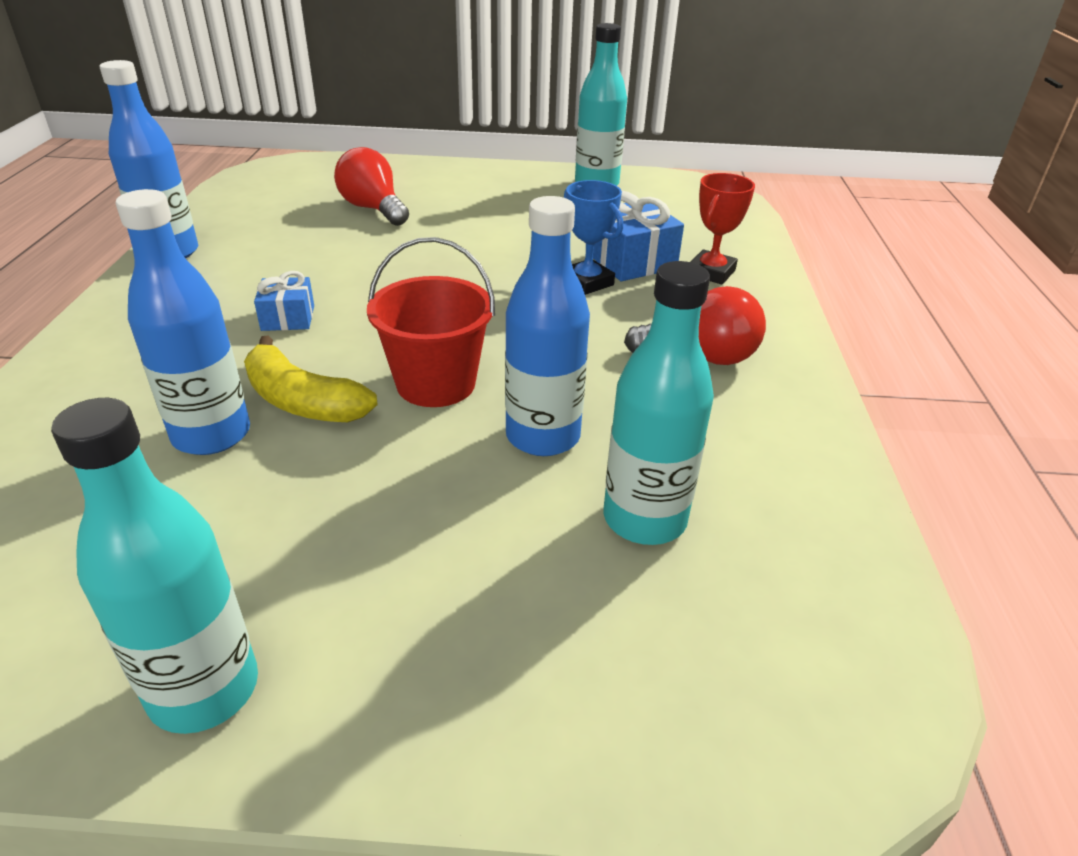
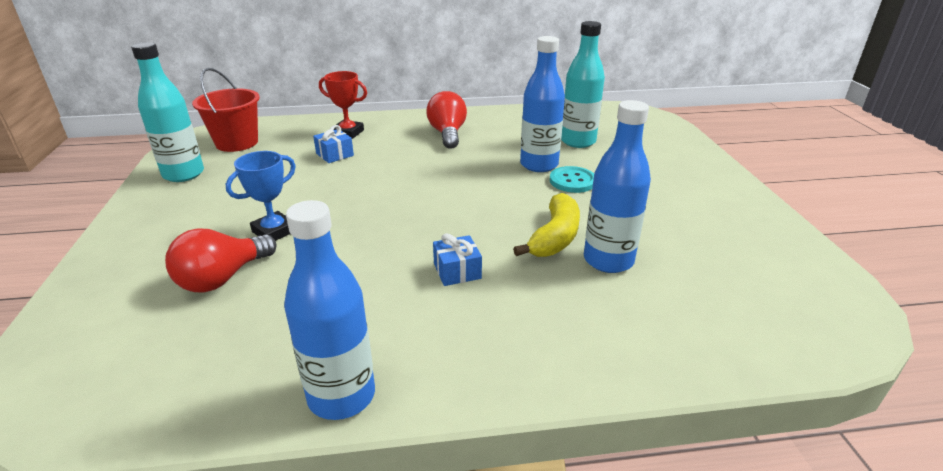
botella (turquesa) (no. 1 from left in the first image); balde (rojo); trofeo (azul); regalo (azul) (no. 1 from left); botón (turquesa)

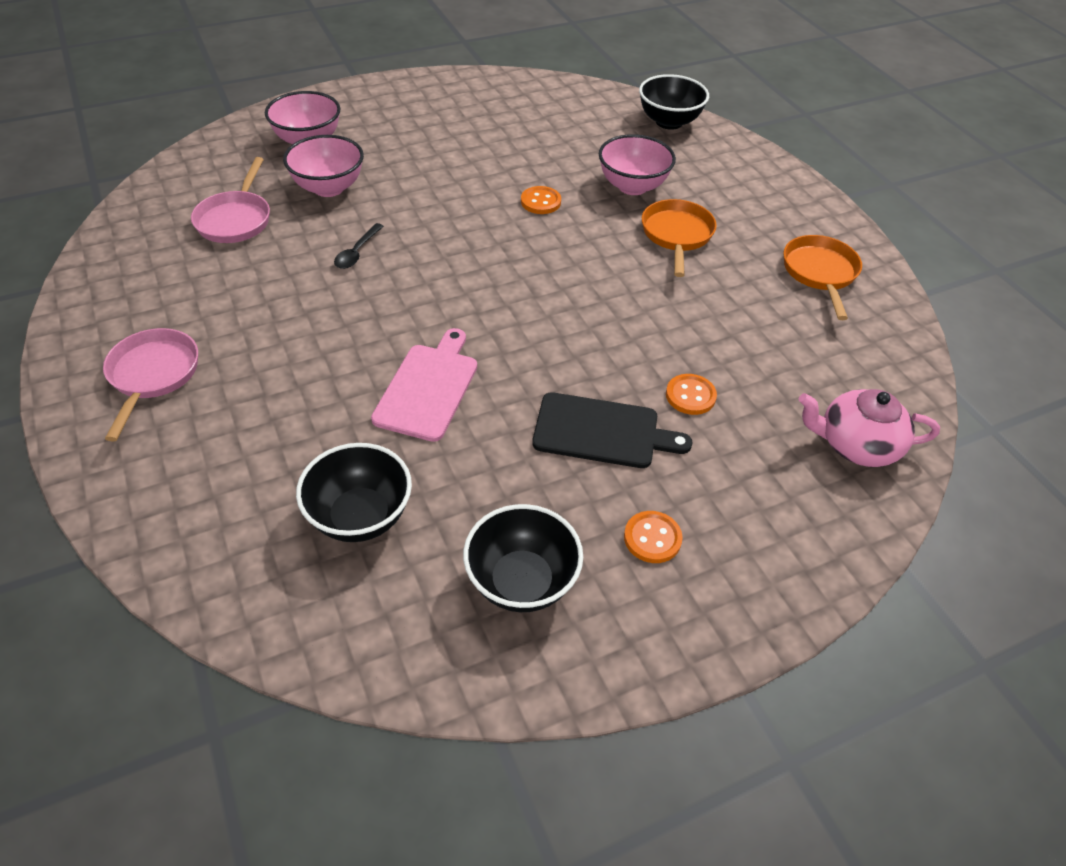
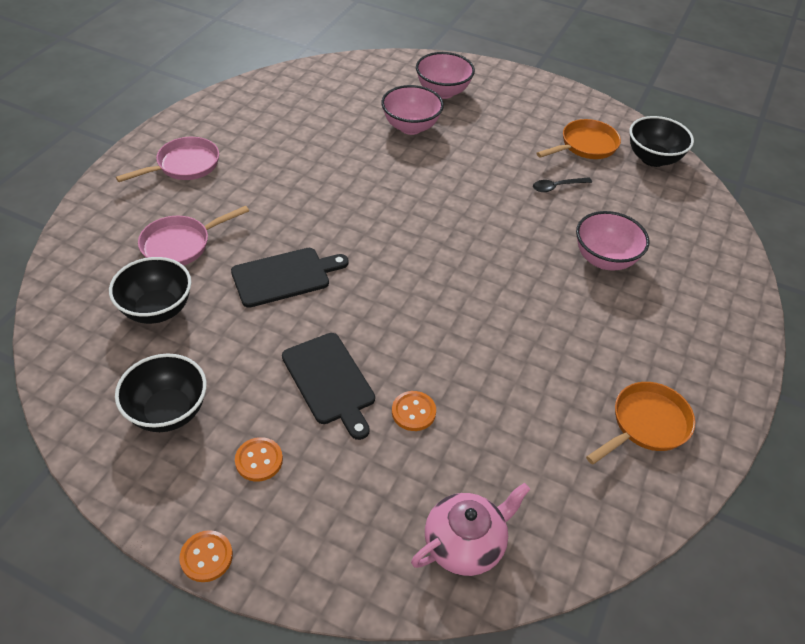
sartén (rosa) (no. 2 from left); cuchara (negro); tabla de cortar (negro) (no. 1 from left); botón (naranja) (no. 1 from left); cuenco (negro) (no. 3 from left); sartén (naranja) (no. 1 from left); tetera (rosa)

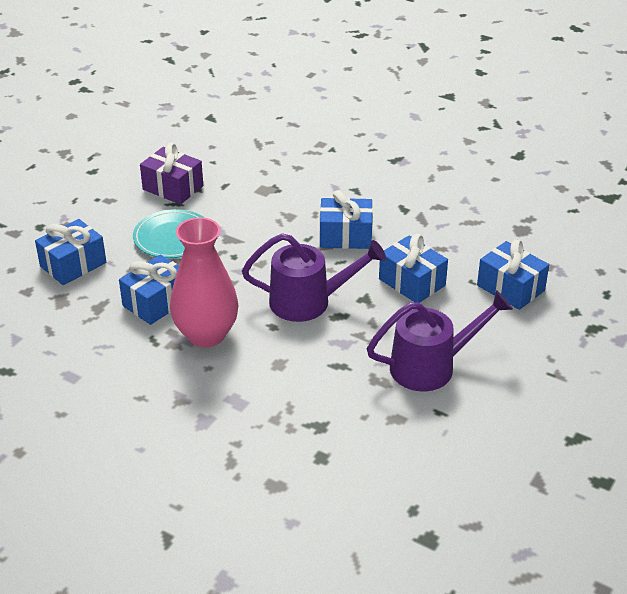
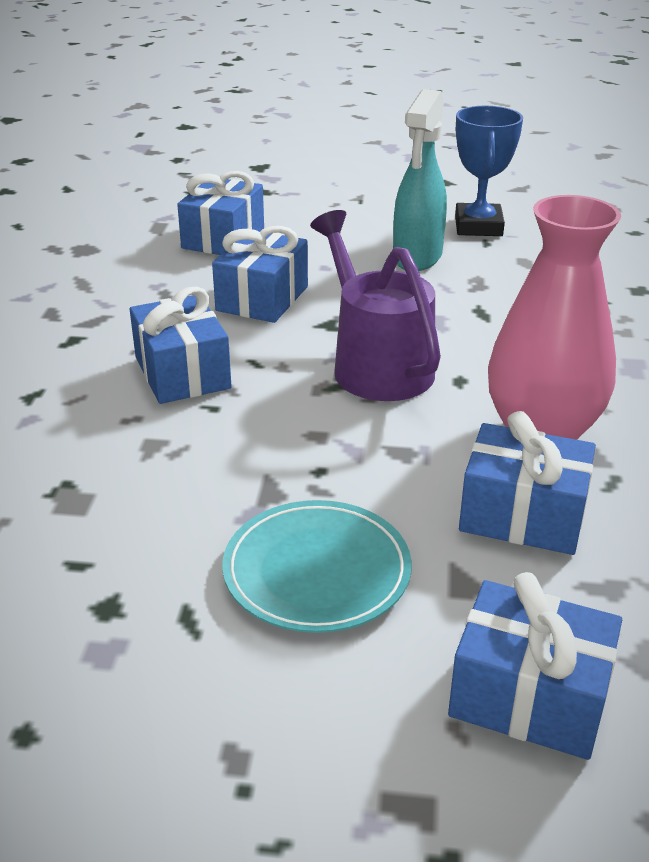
regalo (morado); pulverizador (turquesa); trofeo (azul)

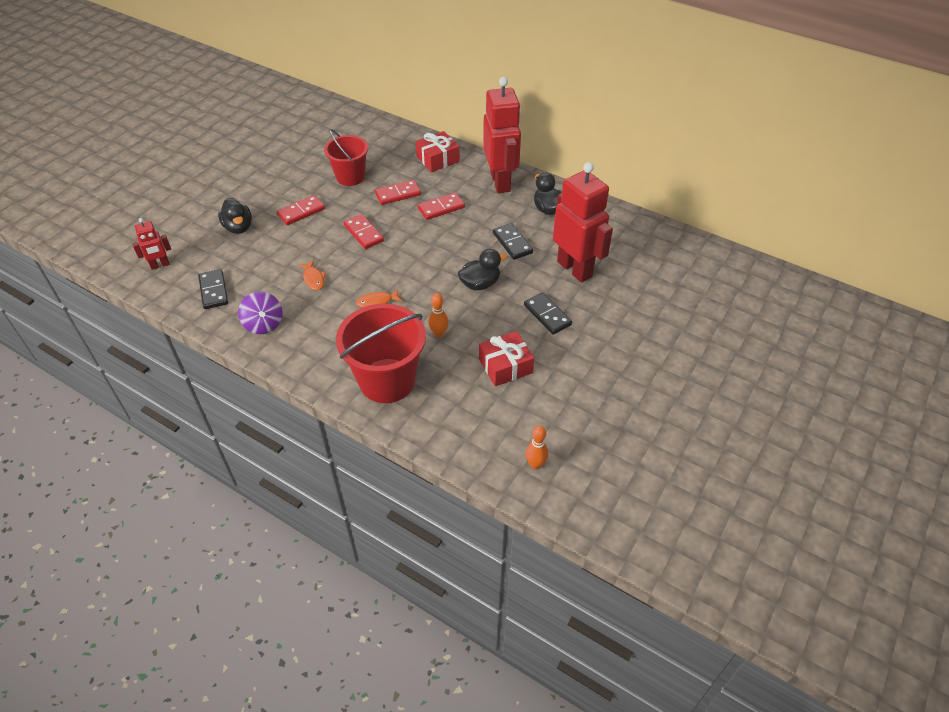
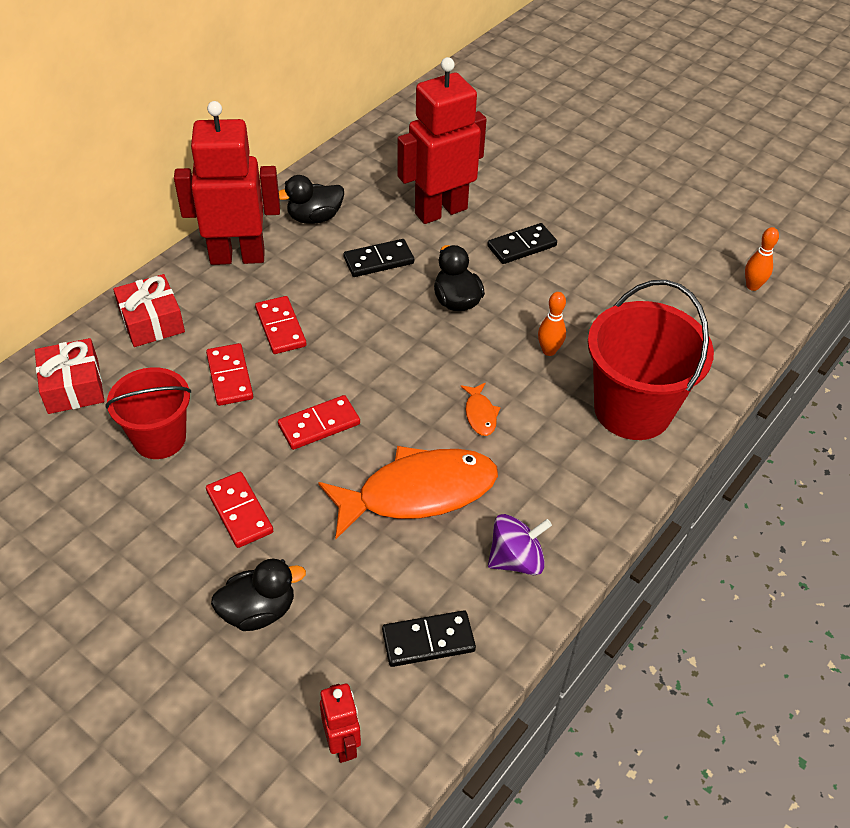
pez (naranja) (no. 1 from left); regalo (rojo) (no. 1 from left)

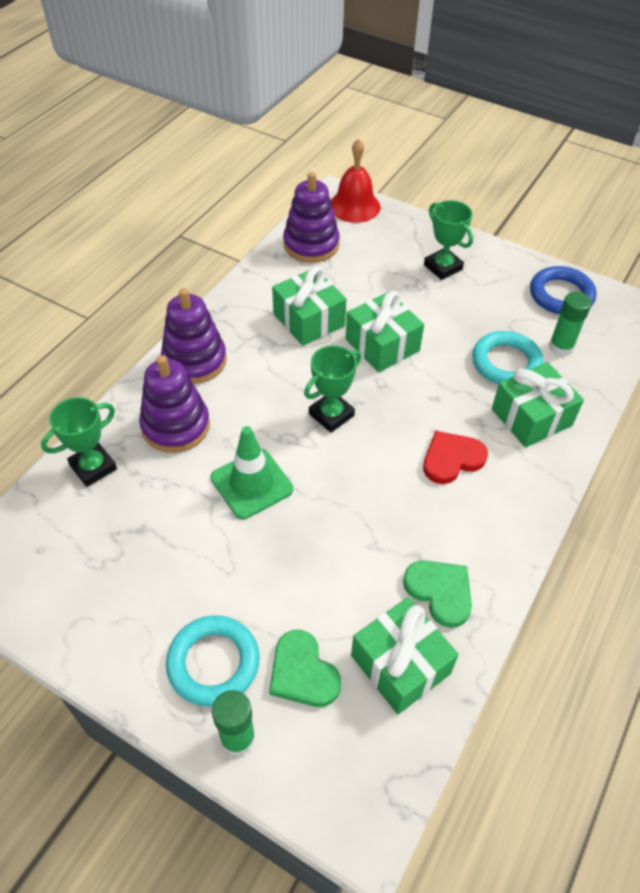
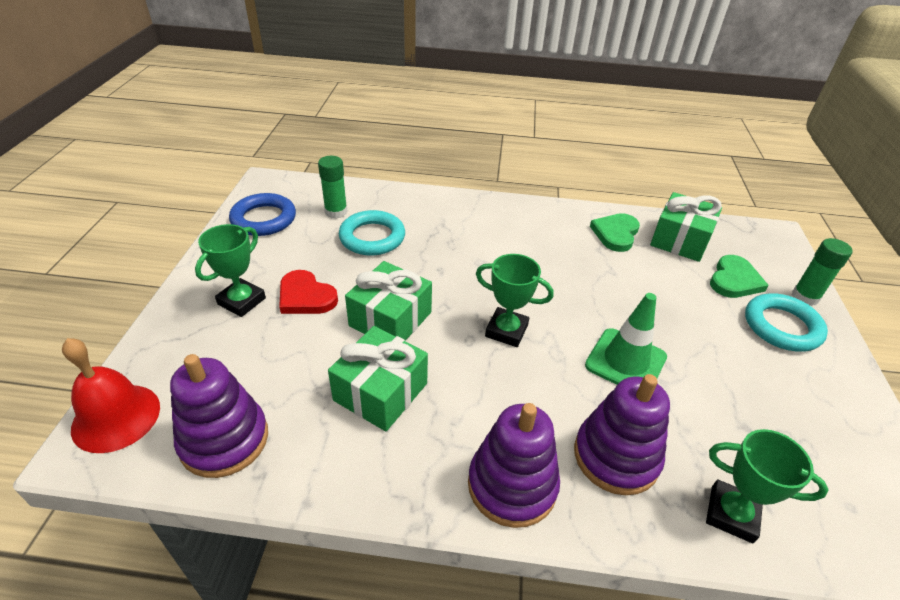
corazón (rojo); regalo (verde) (no. 4 from left in the first image)

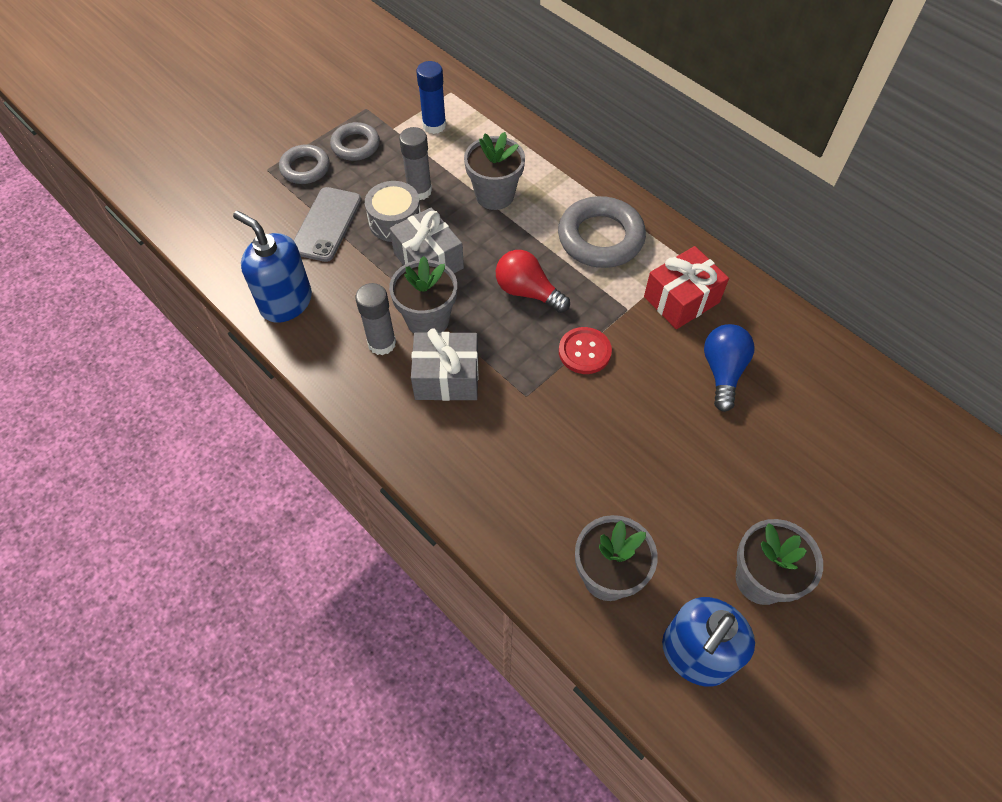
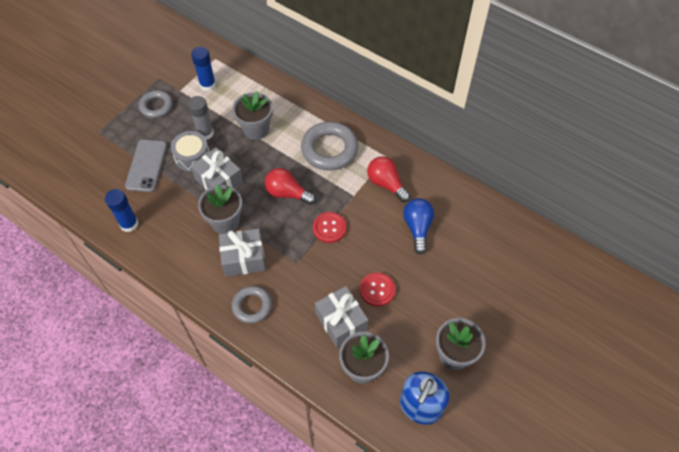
barra de pegamento (azul) (no. 1 from left); anillo (gris) (no. 2 from left); barra de pegamento (gris) (no. 1 from left in the first image); bombilla (rojo) (no. 2 from left); regalo (gris) (no. 3 from left); botón (rojo) (no. 2 from left)

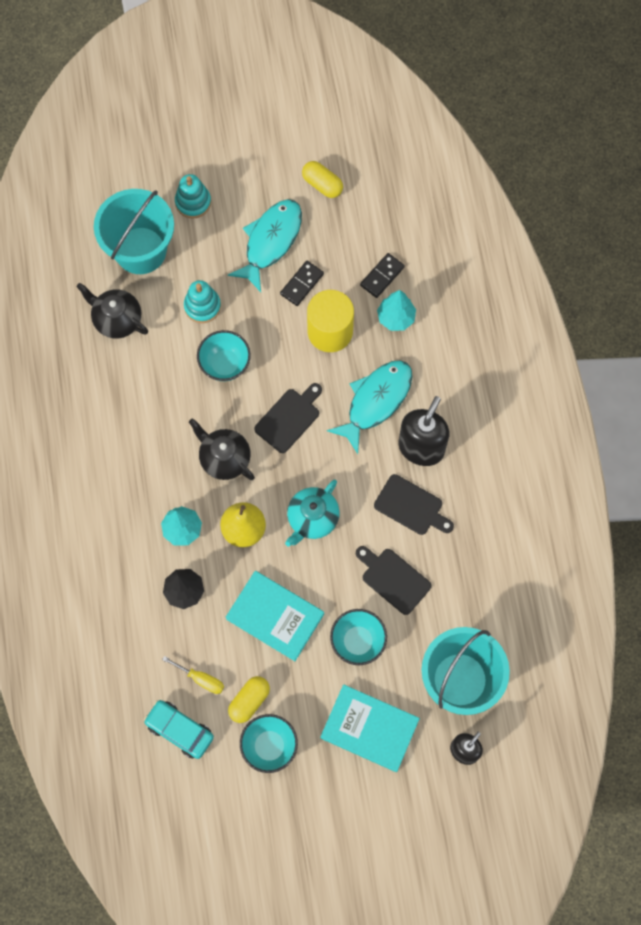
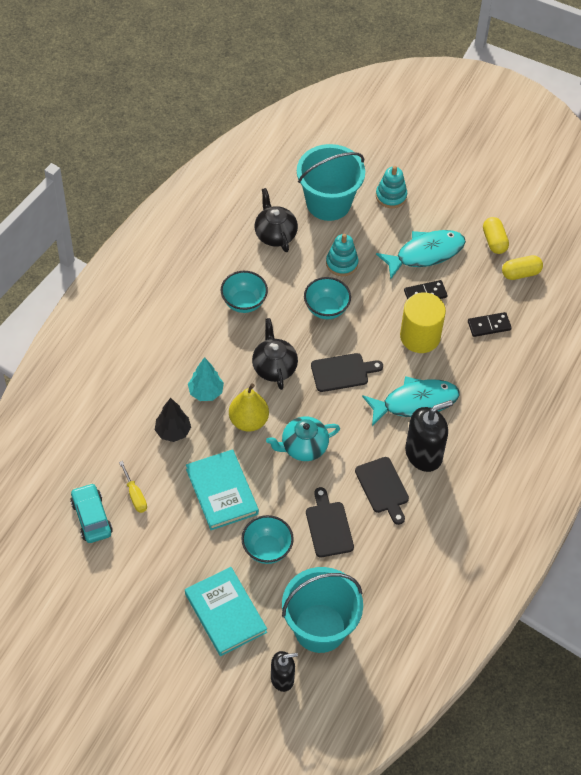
cápsula (amarillo) (no. 2 from left); cuenco (turquesa) (no. 1 from left); árbol (turquesa) (no. 2 from left in the first image)

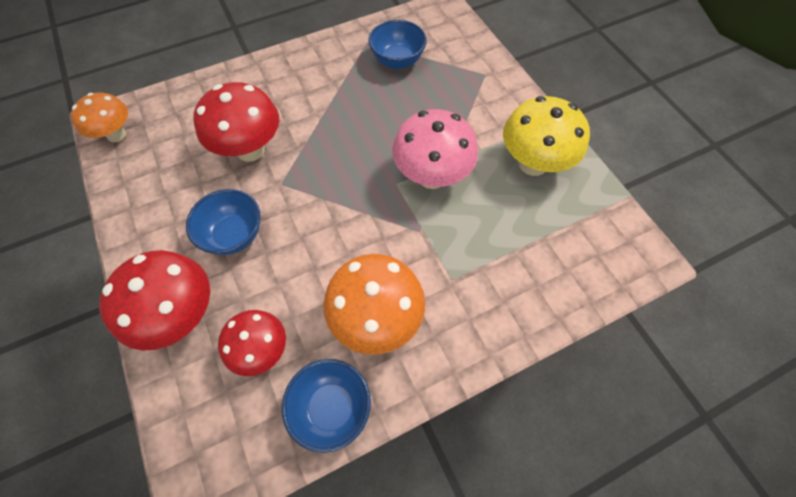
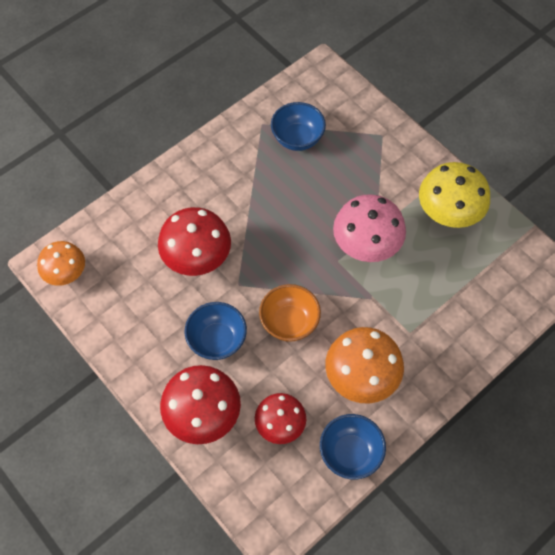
cuenco (naranja)

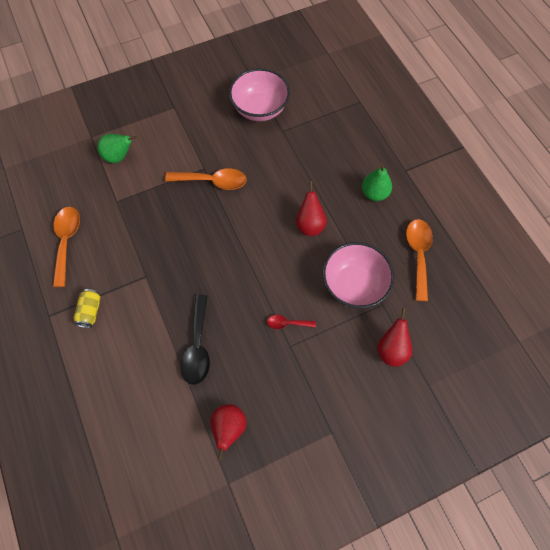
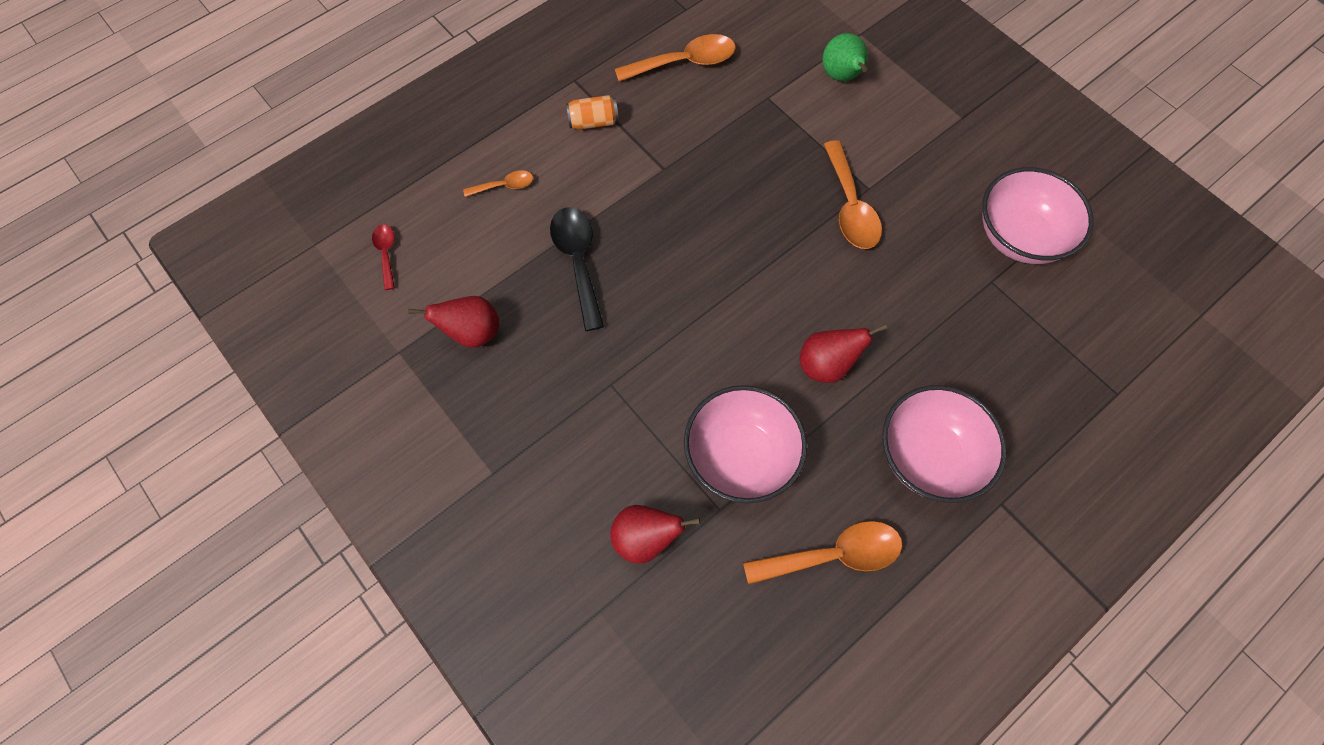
lata (naranja); cuchara (negro); cuchara (rojo); cuenco (rosa) (no. 2 from left); cuchara (naranja) (no. 1 from left)

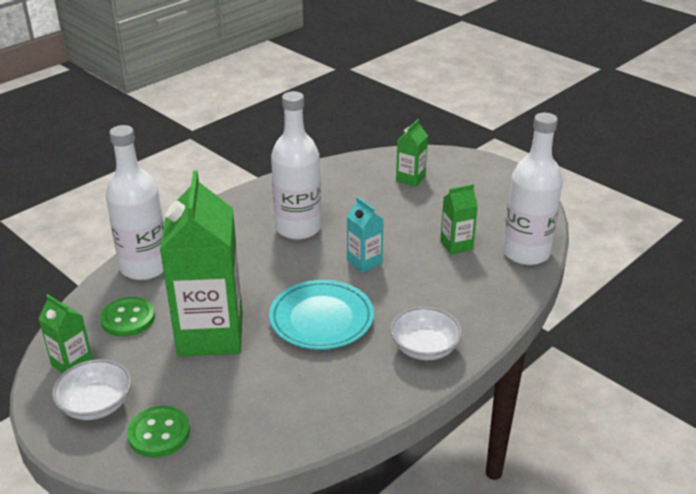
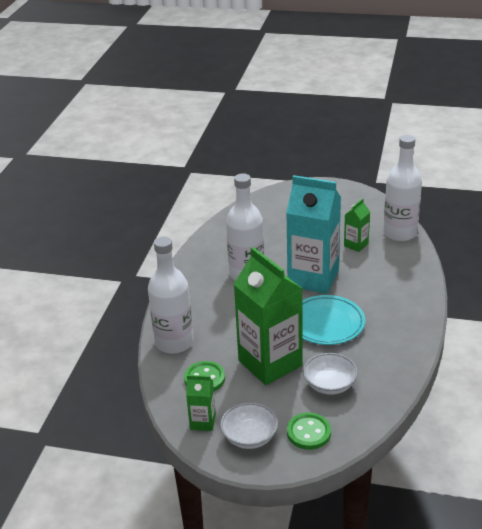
cartón de leche (turquesa); cuenco (blanco) (no. 2 from left); cartón de leche (verde) (no. 3 from left in the first image)

